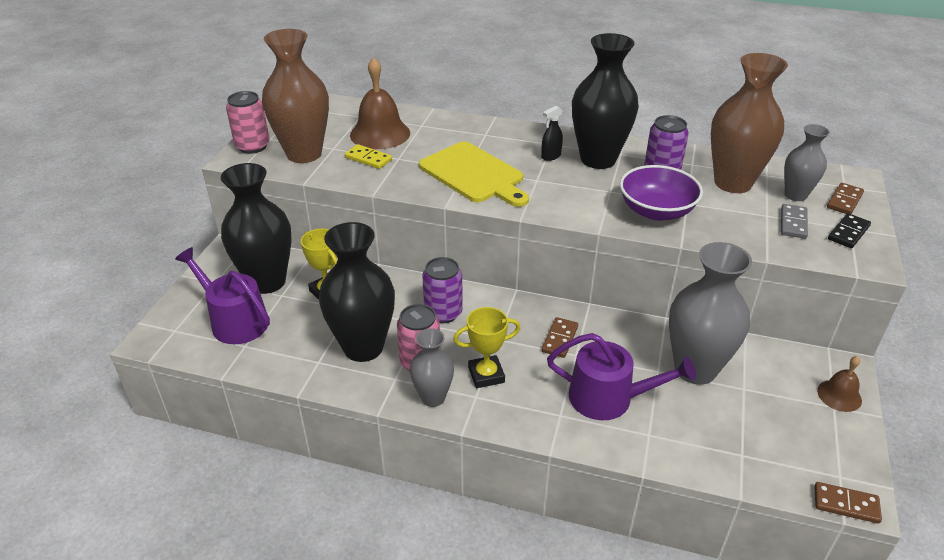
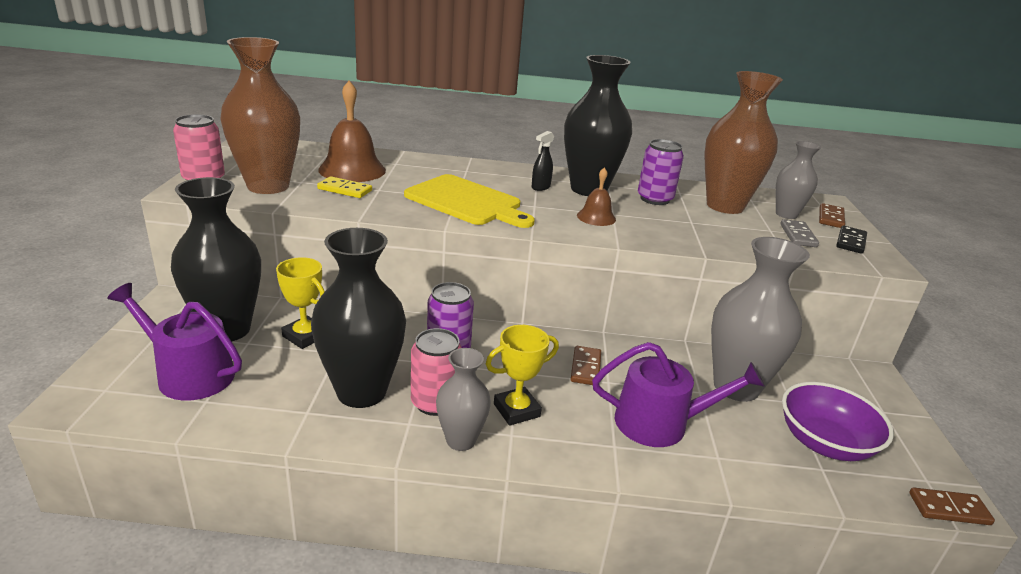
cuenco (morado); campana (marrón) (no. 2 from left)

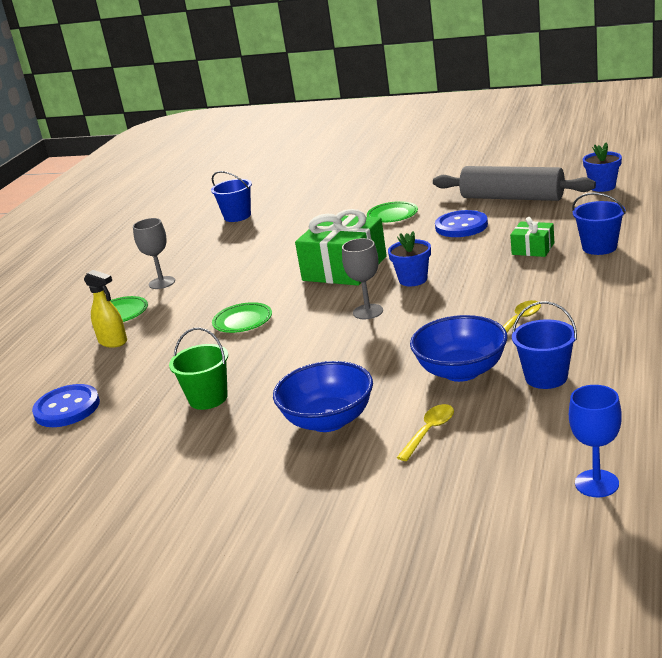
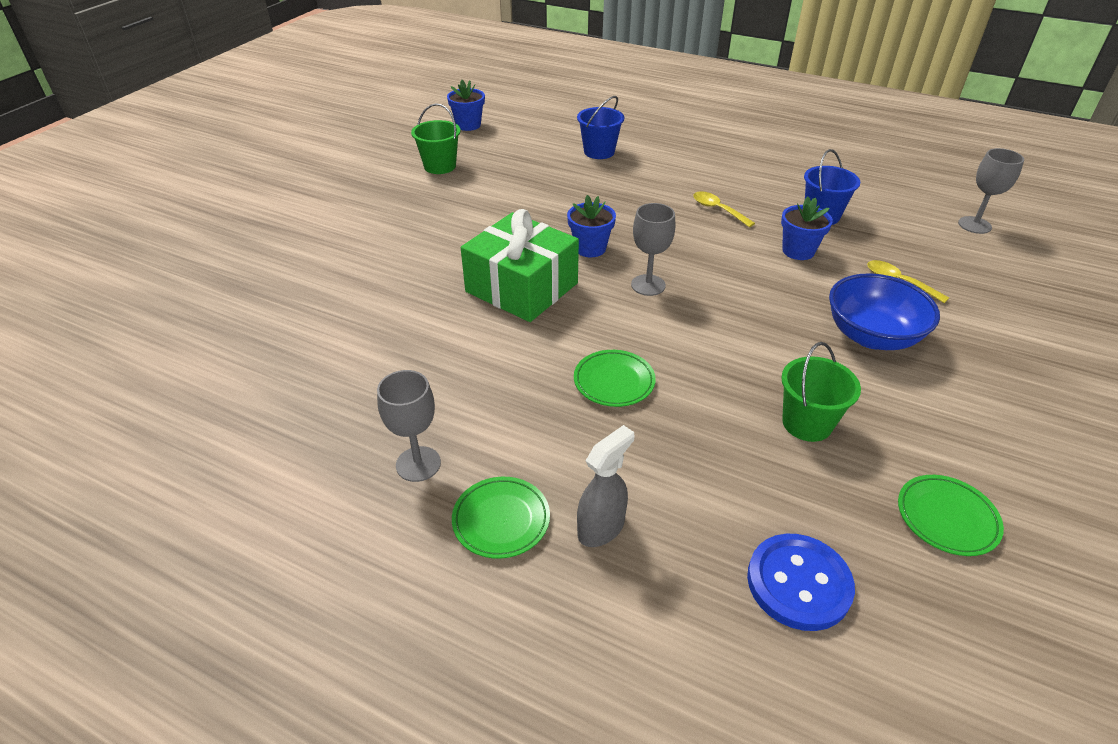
pulverizador (gris); balde (azul) (no. 1 from left in the first image); plato (verde) (no. 3 from left); maceta (azul) (no. 3 from left); balde (verde) (no. 1 from left); botón (azul) (no. 2 from left in the first image); regalo (verde) (no. 2 from left in the first image); copa (gris) (no. 3 from left)

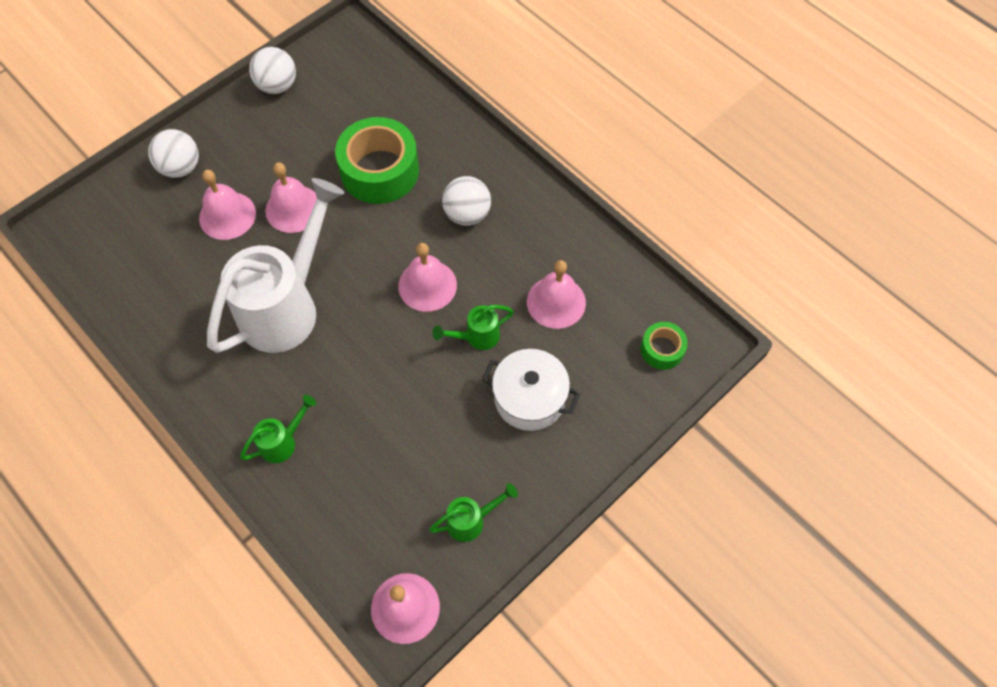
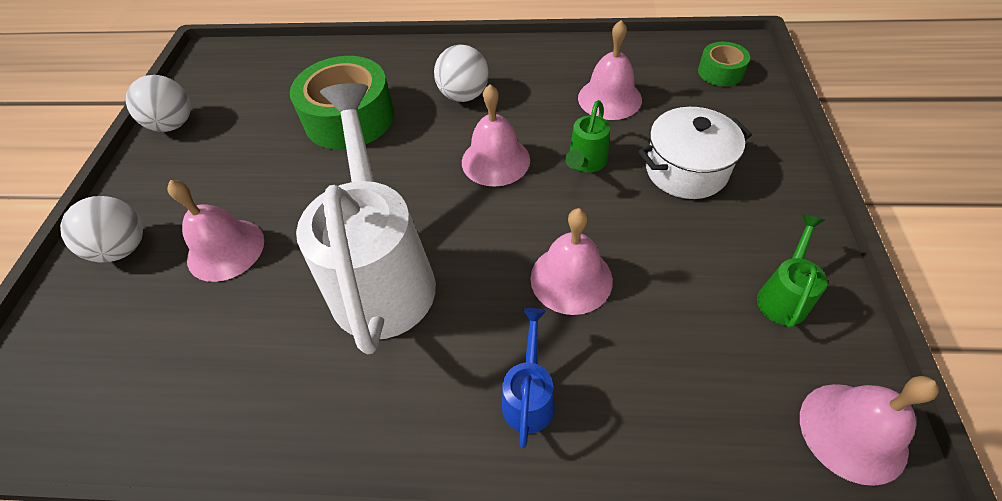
regadera (azul); campana (rosa) (no. 3 from left)

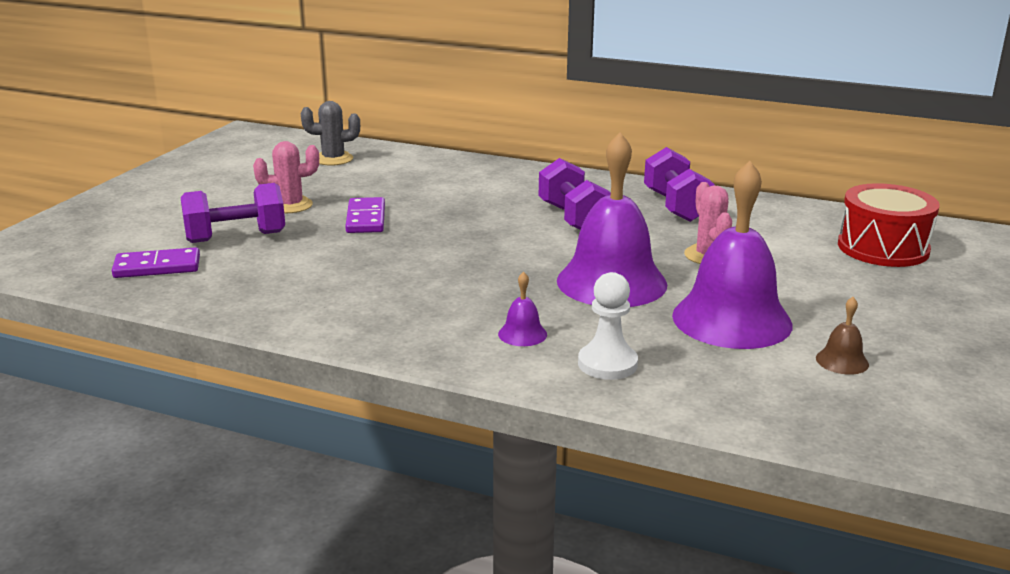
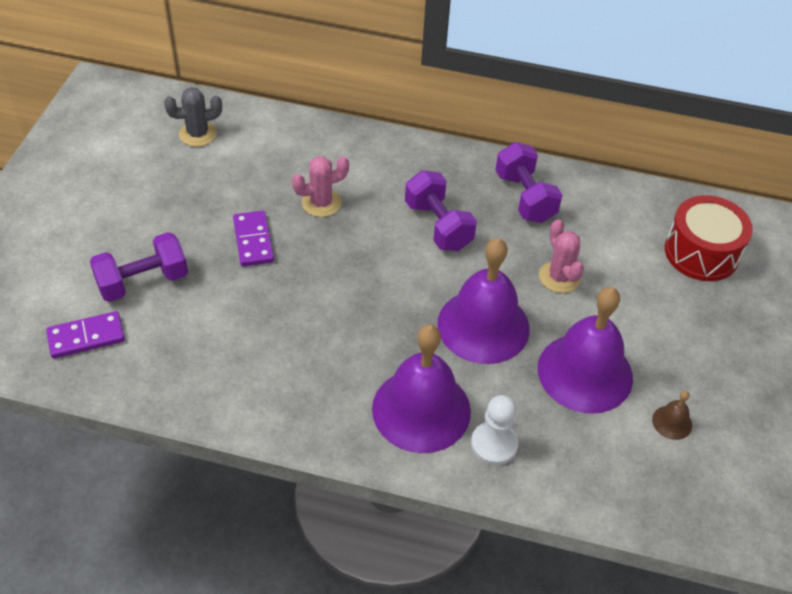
cactus (rosa) (no. 1 from left); campana (morado) (no. 1 from left)

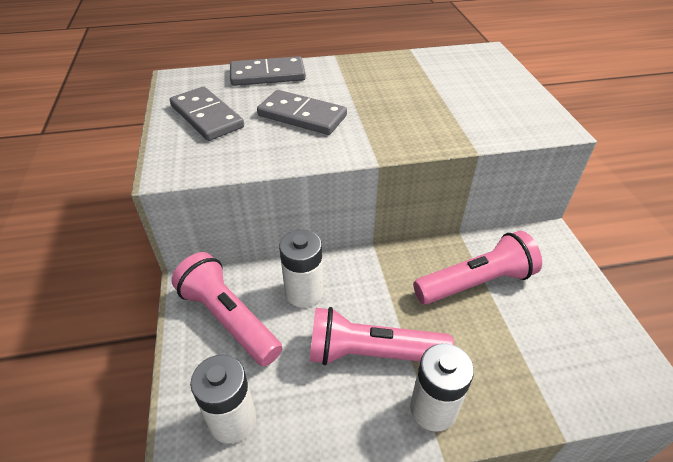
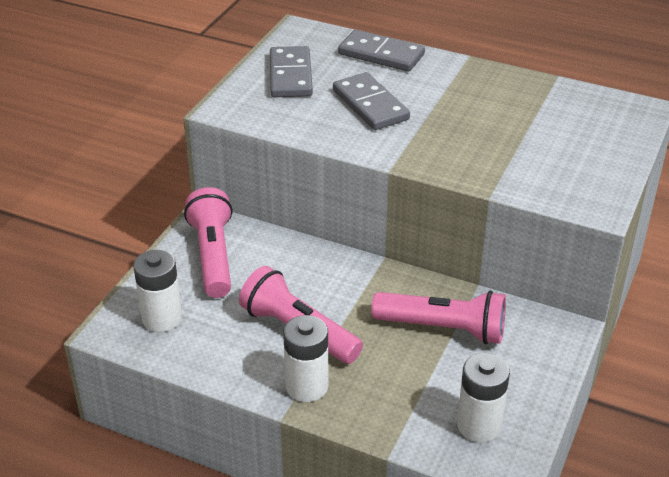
pila (blanco) (no. 3 from left)

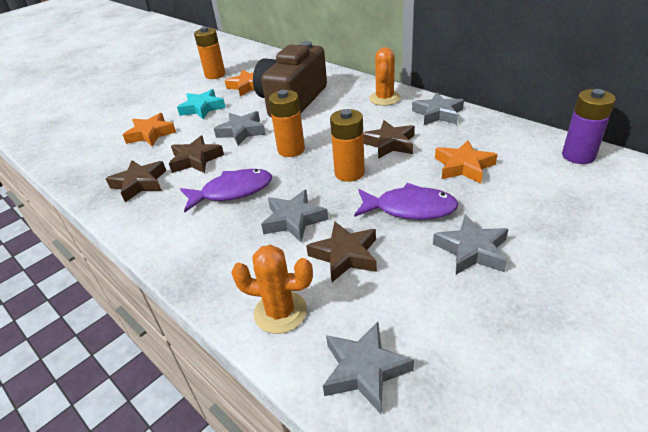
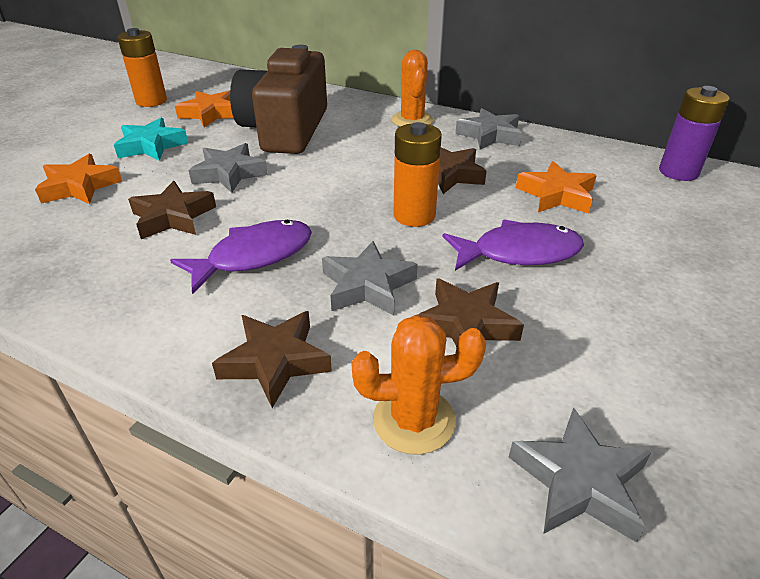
estrella (marrón) (no. 2 from left); pila (naranja) (no. 2 from left in the first image); estrella (gris) (no. 5 from left in the first image)

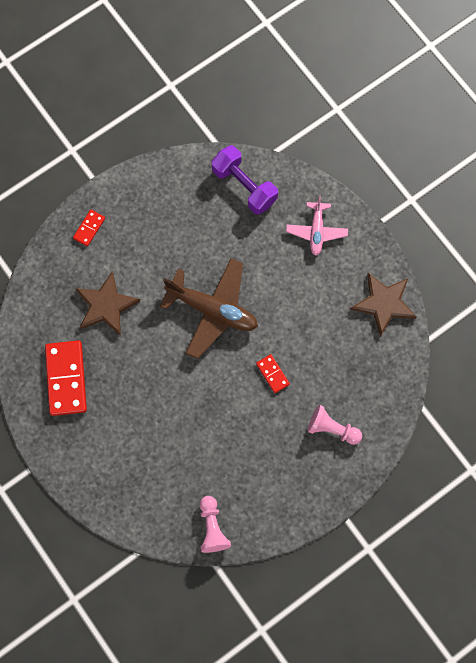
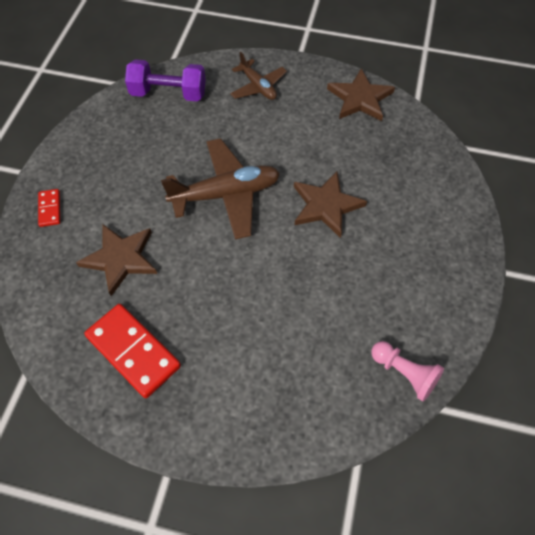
estrella (marrón) (no. 2 from left); avión (marrón) (no. 2 from left); peón (rosa) (no. 2 from left in the first image)

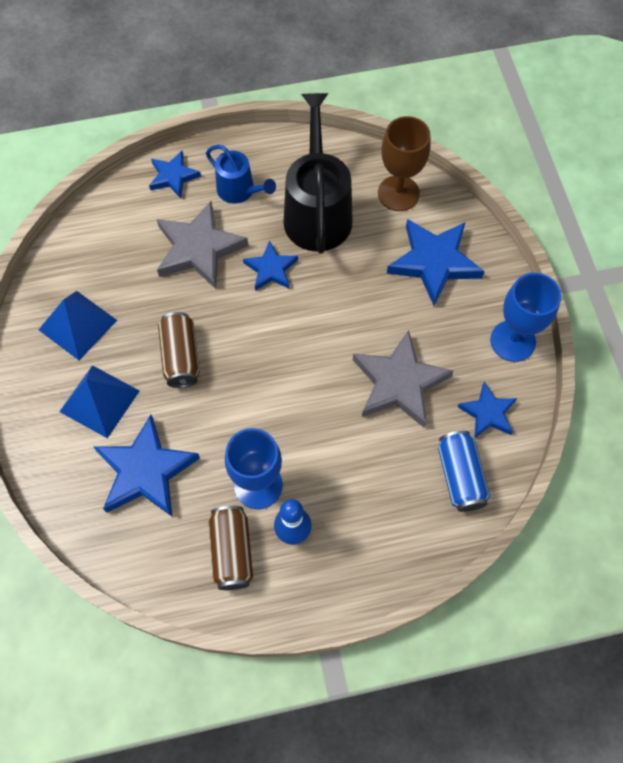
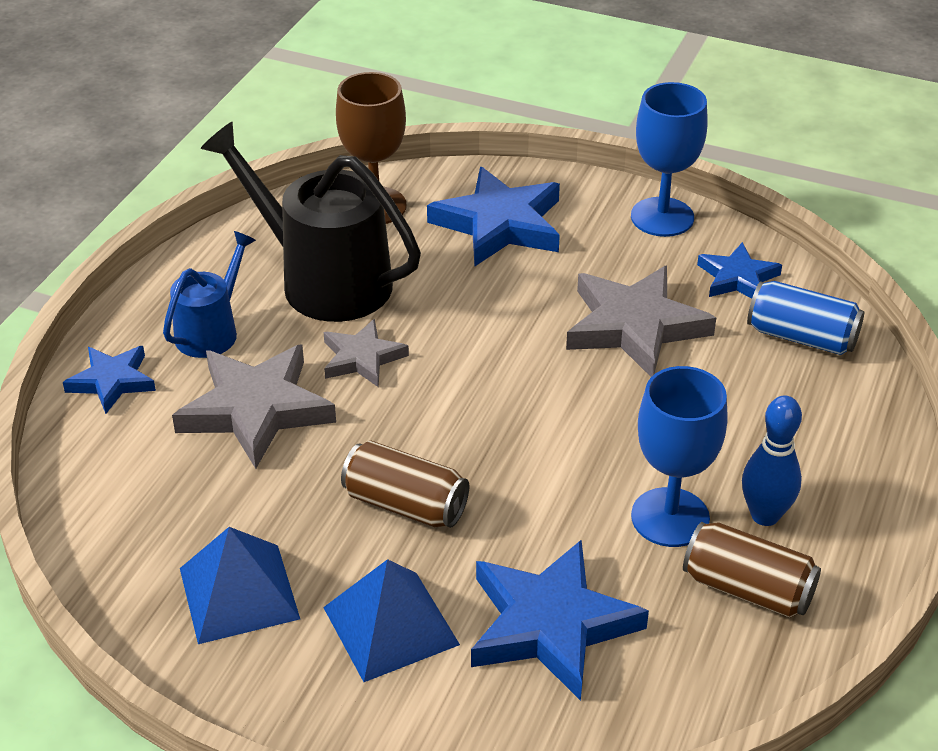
regadera (azul); estrella (gris) (no. 2 from left)

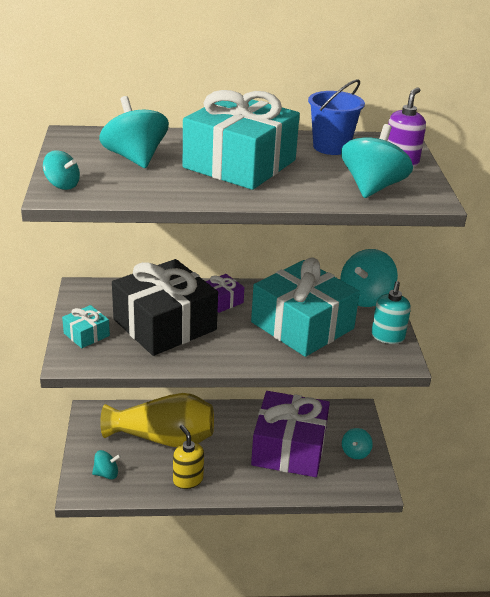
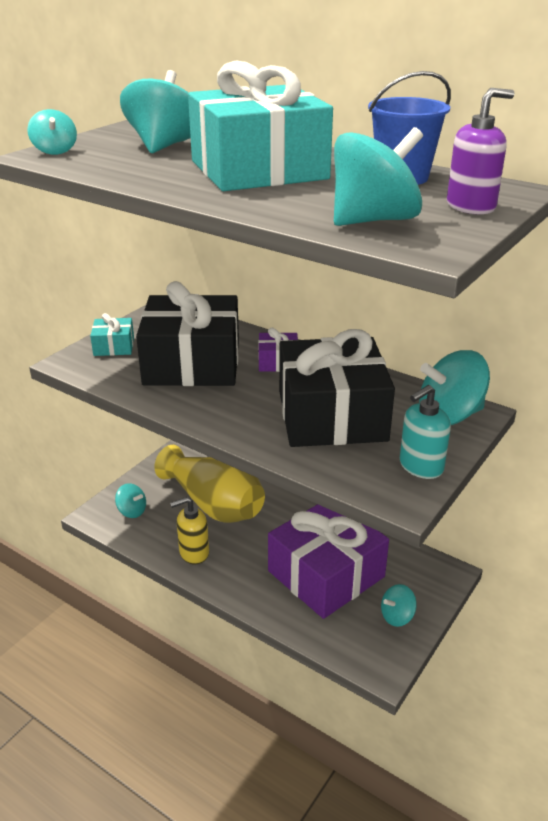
dispensador de jabón (amarillo); regalo (negro) (no. 2 from left)

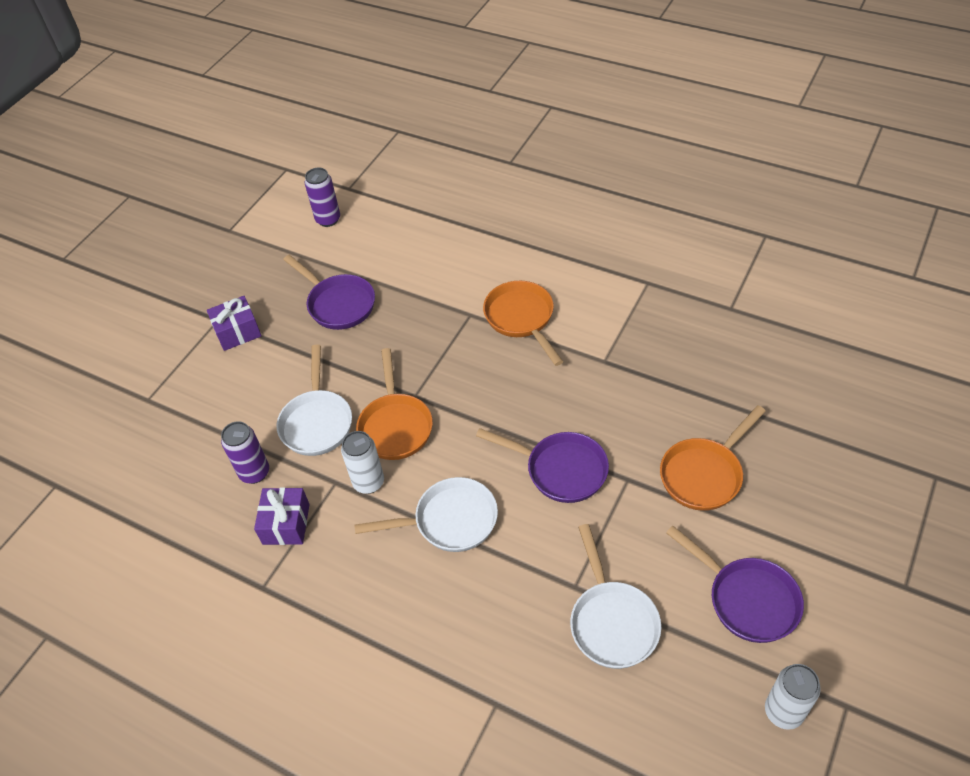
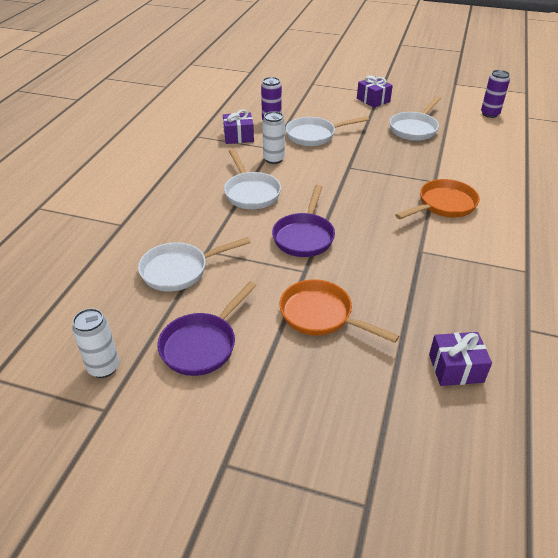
sartén (blanco) (no. 4 from left); sartén (naranja) (no. 1 from left in the first image); regalo (morado) (no. 3 from left)

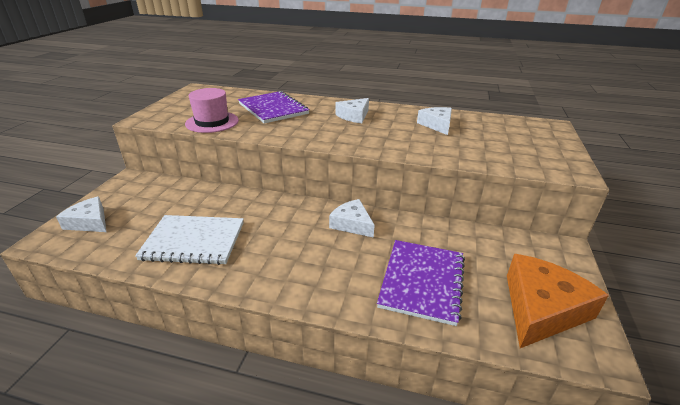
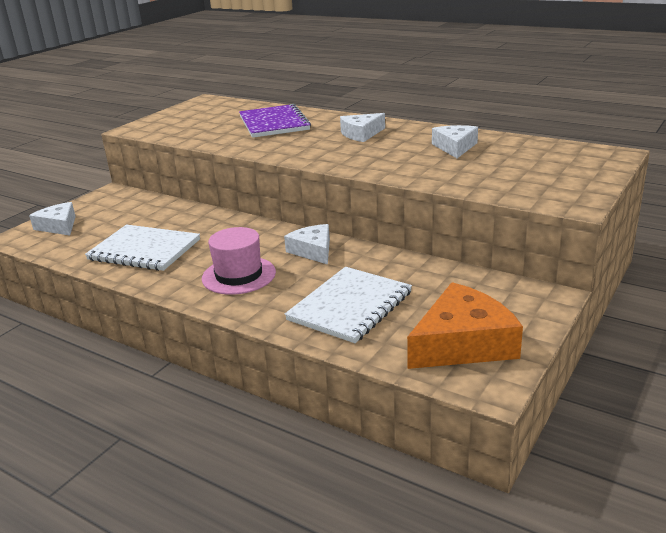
sombrero (rosa); cuaderno (blanco) (no. 2 from left)

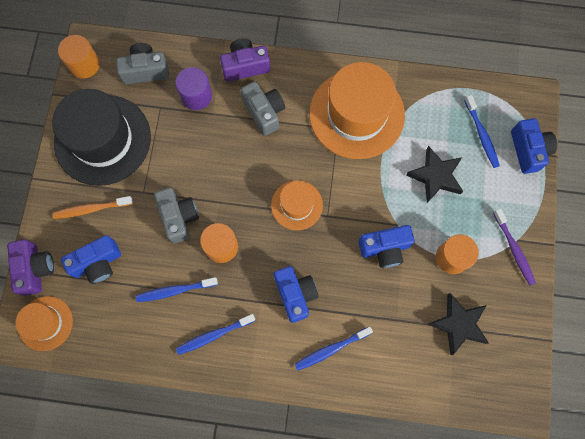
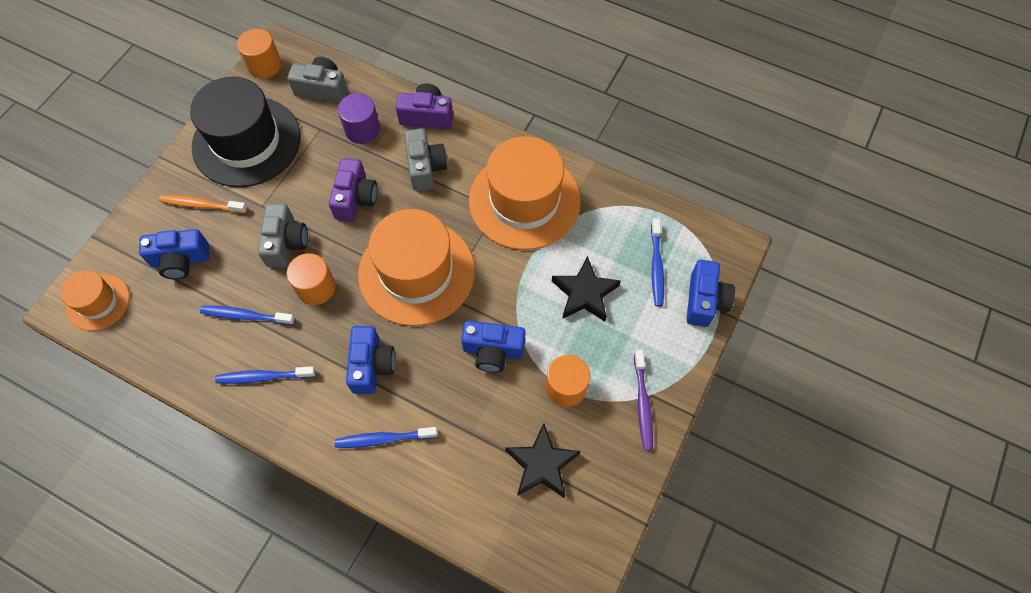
cámara (morado) (no. 1 from left); sombrero (naranja) (no. 2 from left)

